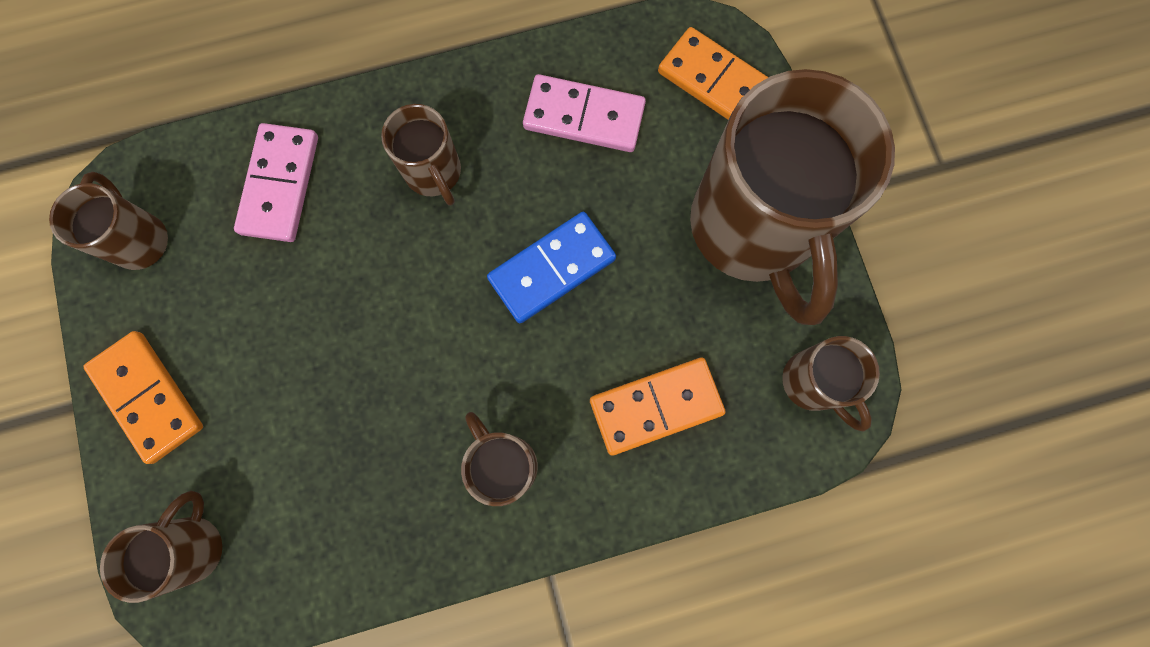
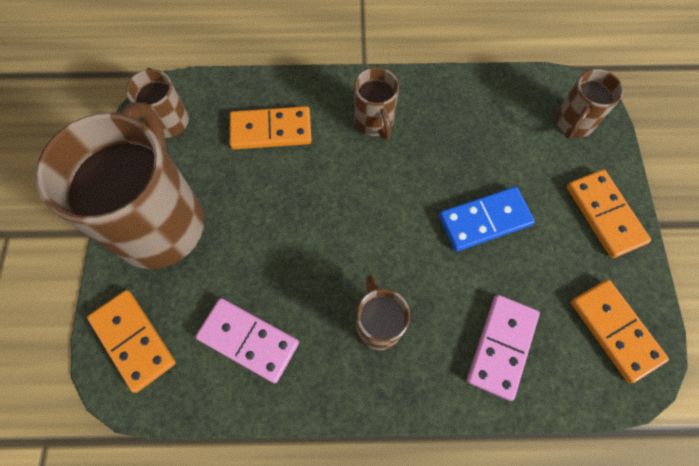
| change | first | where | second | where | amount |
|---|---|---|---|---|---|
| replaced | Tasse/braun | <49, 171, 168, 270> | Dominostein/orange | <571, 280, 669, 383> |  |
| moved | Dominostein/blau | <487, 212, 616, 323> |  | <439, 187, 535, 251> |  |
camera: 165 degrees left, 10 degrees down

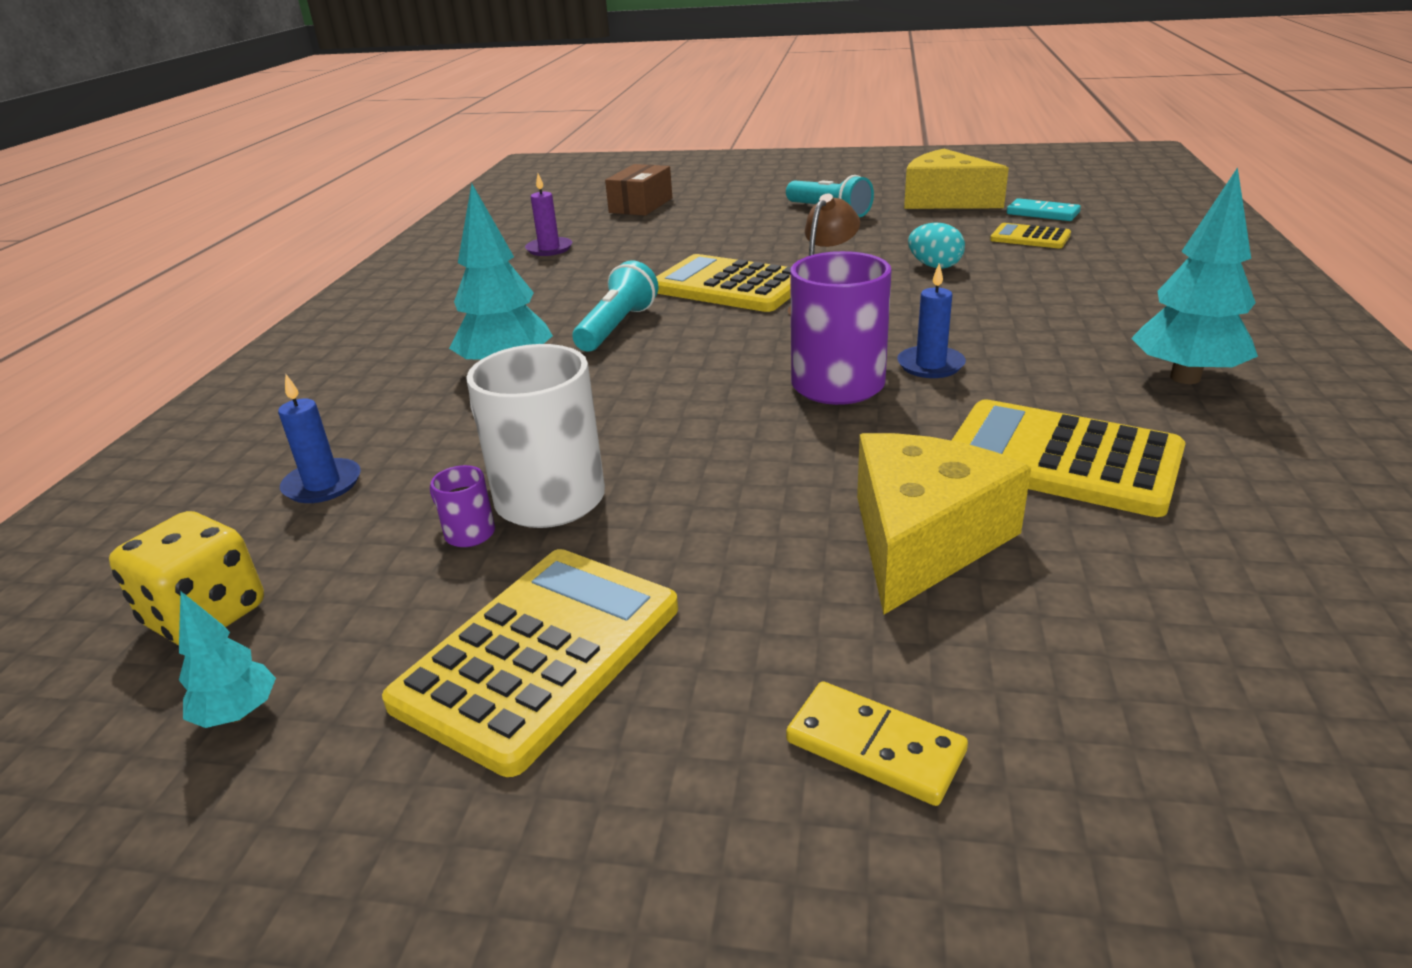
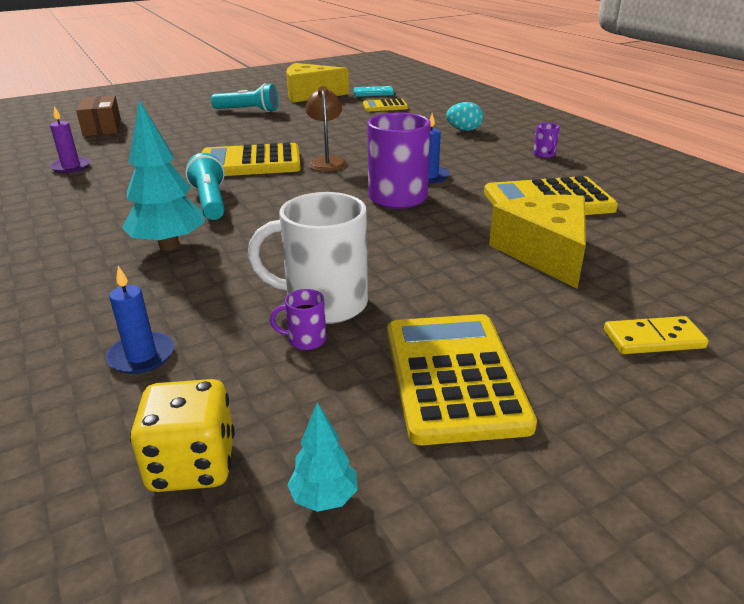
| change | first | where | second | where | amount |
|---|---|---|---|---|---|
| replaced | Baum/türkis | <1131, 167, 1258, 384> | Tasse/lila | <533, 122, 560, 158> |  |
| moved | Ei/türkis | <908, 223, 965, 269> |  | <446, 102, 483, 131> |  |
camera: 40 degrees left, 0 degrees up

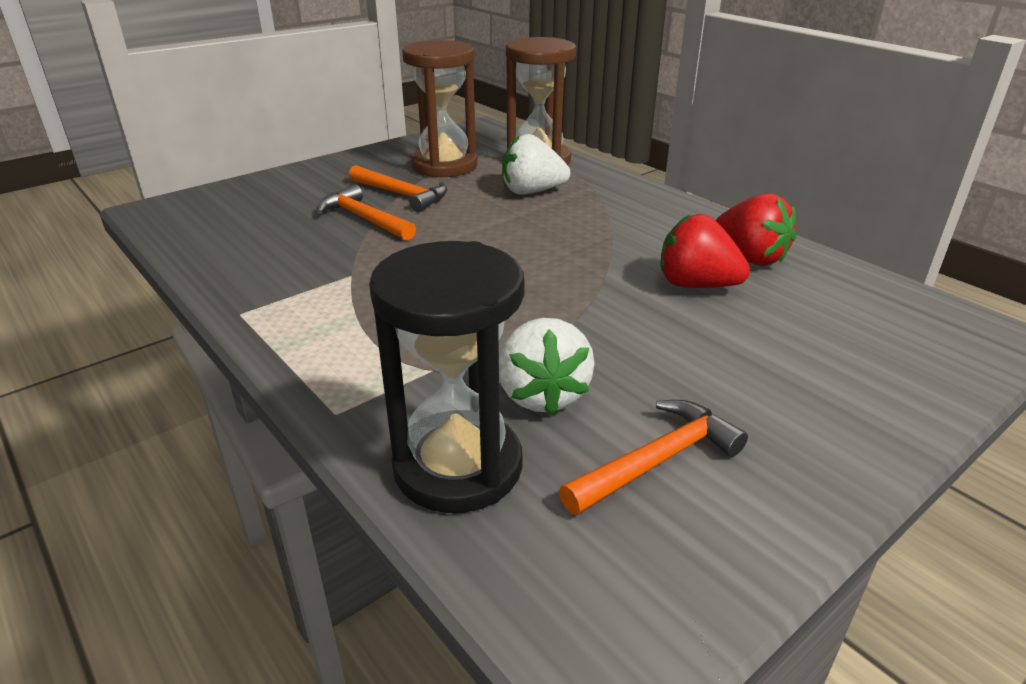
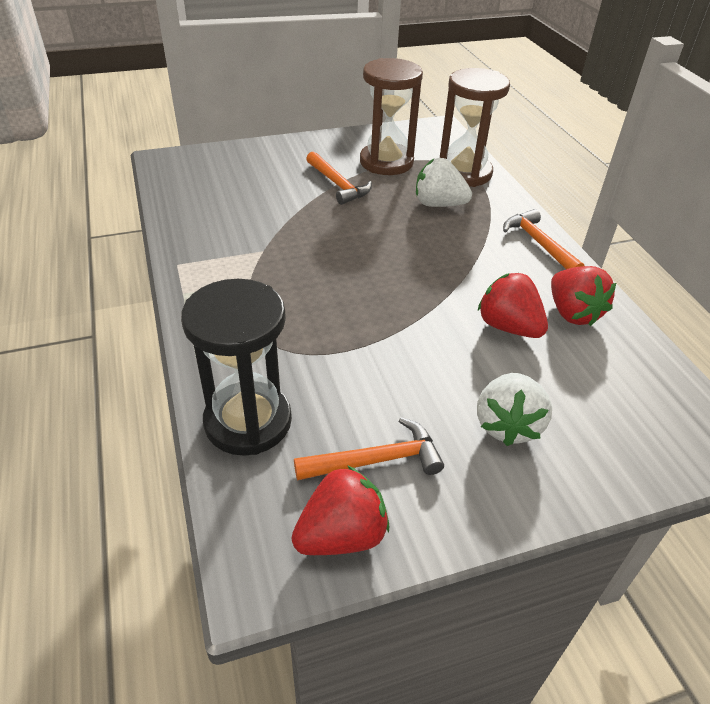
| change | first | where | second | where | amount |
|---|---|---|---|---|---|
| moved | Hammer/orange | <317, 184, 416, 241> |  | <503, 209, 584, 269> |  |
| moved | Erdbeere/weiß | <499, 318, 595, 415> |  | <477, 373, 552, 446> |  |
| added |  |  | Erdbeere/rot | <292, 465, 389, 555> |  |
camera: 20 degrees right, 10 degrees up

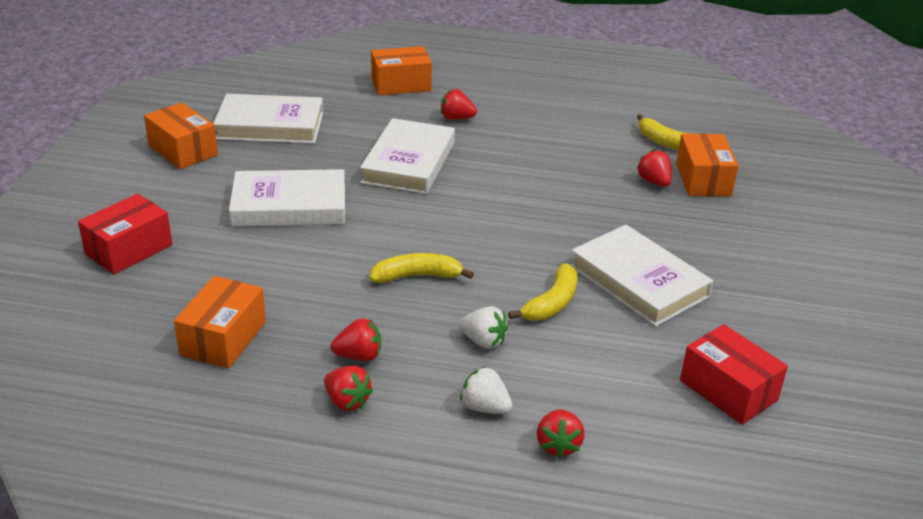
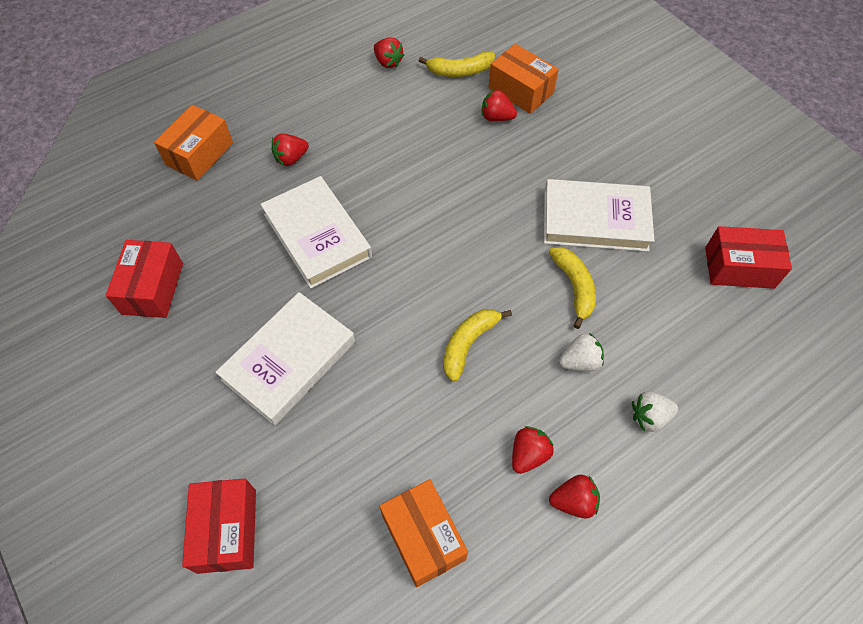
| change | first | where | second | where | amount |
|---|---|---|---|---|---|
| replaced | Buch/weiß | <213, 94, 323, 144> | Schachtel/rot | <106, 240, 183, 318> |  |
| removed | Schachtel/orange | <144, 102, 218, 169> |  |  |  |
| moved | Erdbeere/rot | <537, 409, 585, 458> |  | <374, 38, 404, 68> |  |
camera: 45 degrees left, 25 degrees up

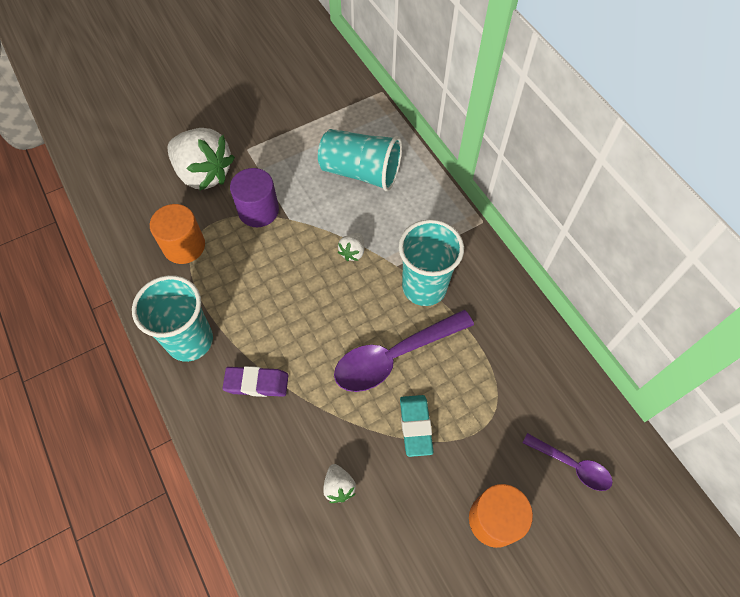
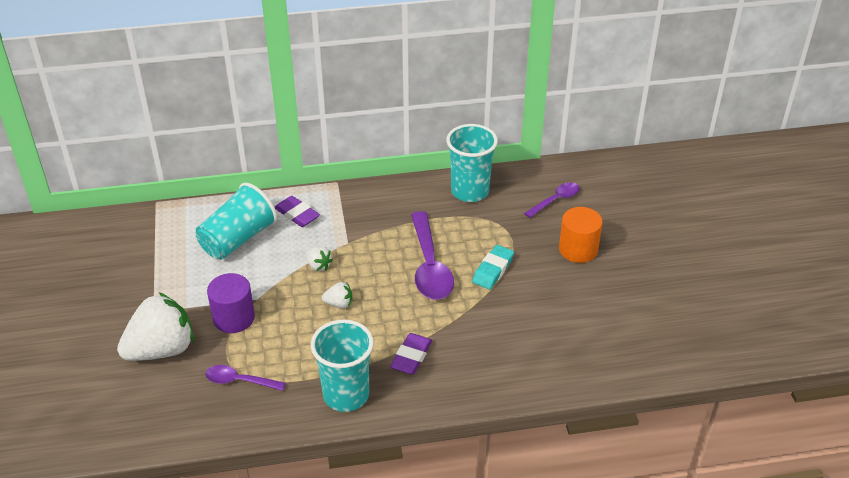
| change | first | where | second | where | amount |
|---|---|---|---|---|---|
| replaced | Vollzylinder/orange | <150, 204, 205, 264> | Löffel/lila | <205, 365, 286, 391> |  |
| moved | Becher/türkis | <399, 219, 464, 306> |  | <446, 124, 498, 202> |  |
| turned | Radiergummi/türkis | <400, 395, 433, 457> |  | <472, 245, 514, 289> | 75 degrees counterclockwise |
| moved | Erdbeere/weiß | <323, 464, 356, 503> |  | <322, 282, 352, 308> |  |
| added |  |  | Radiergummi/lila | <275, 196, 320, 227> |  |
camera: 70 degrees left, 20 degrees down

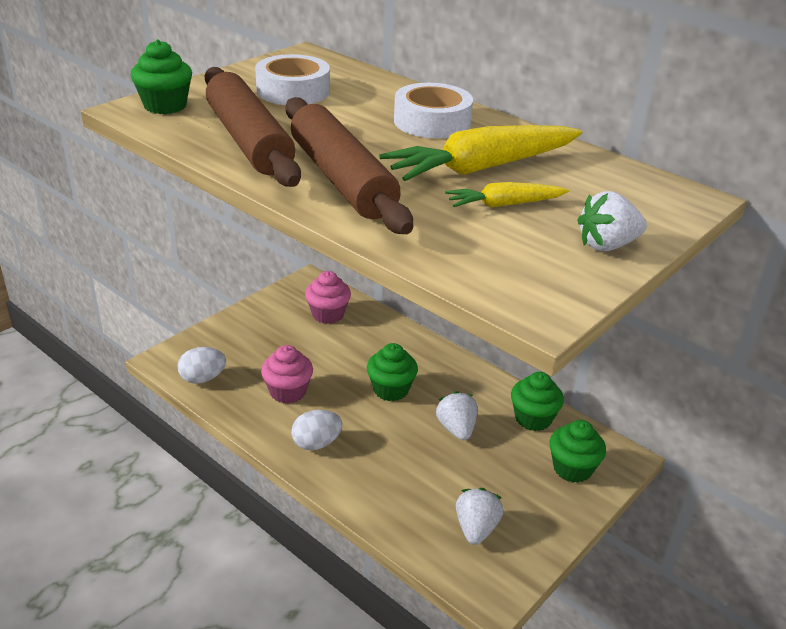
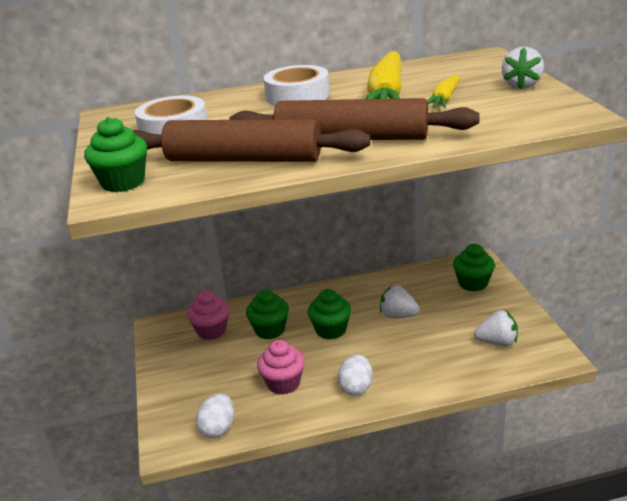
| change | first | where | second | where | amount |
|---|---|---|---|---|---|
| moved | Muffin/grün | <511, 372, 564, 431> |  | <246, 289, 289, 339> |  |
| turned | Erdbeere/weiß | <456, 488, 503, 545> |  | <474, 310, 518, 346> | 135 degrees clockwise |
camera: 50 degrees left, 5 degrees down

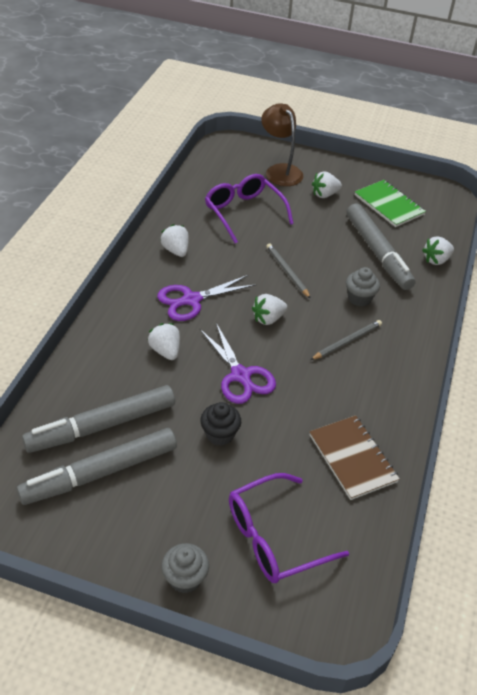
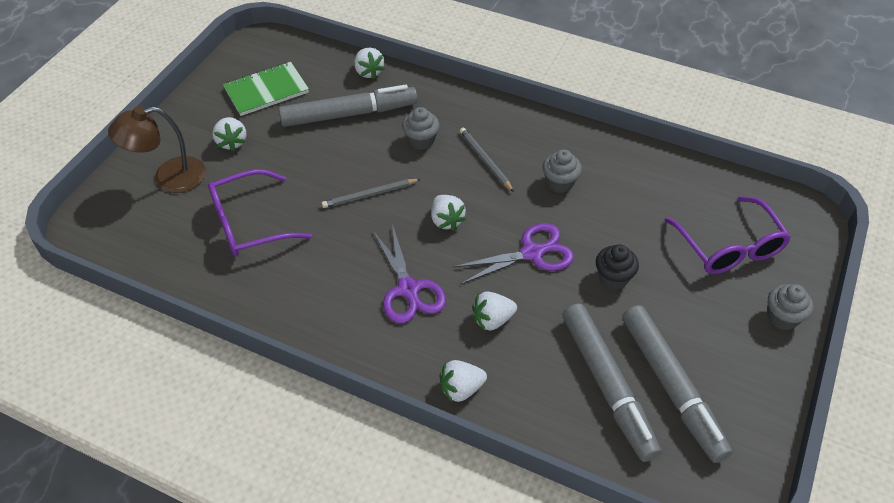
| change | first | where | second | where | amount |
|---|---|---|---|---|---|
| moved | Erdbeere/weiß | <160, 224, 189, 257> |  | <440, 360, 487, 402> |  |
| removed | Notizbuch/braun | <309, 415, 400, 500> |  |  |  |
| added |  |  | Muffin/grau | <543, 149, 582, 193> |  |
camera: 80 degrees left, 5 degrees up

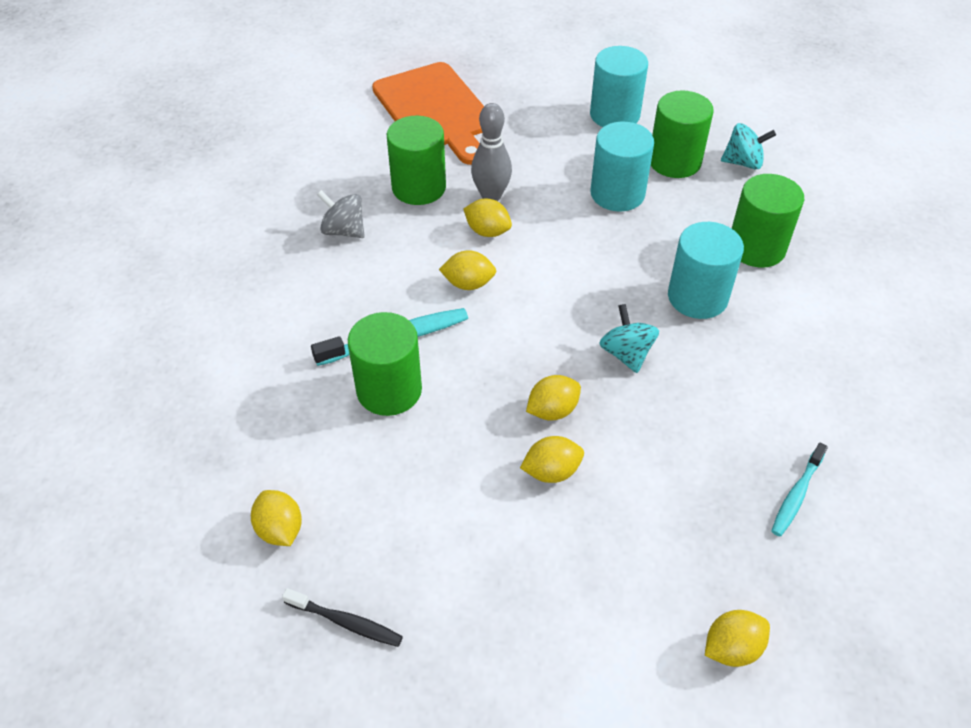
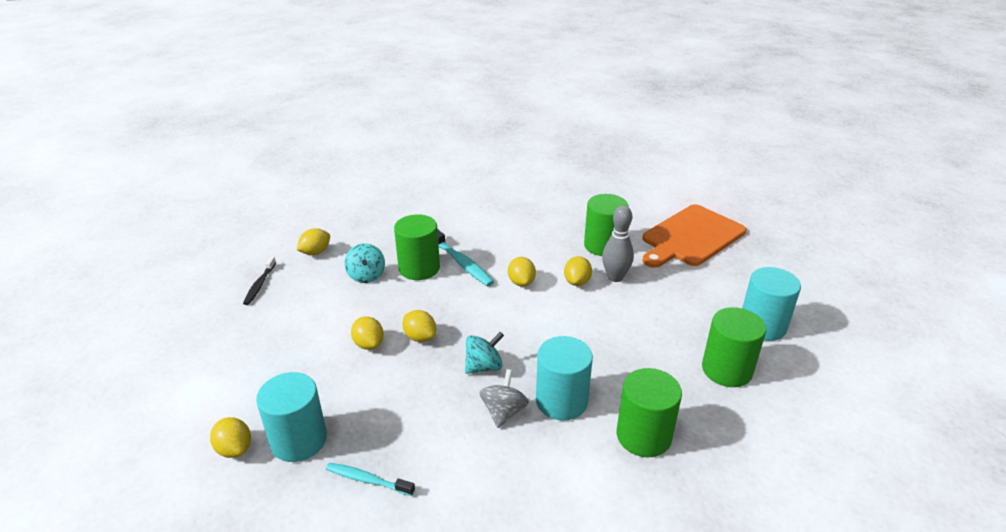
| change | first | where | second | where | amount |
|---|---|---|---|---|---|
| moved | Vollzylinder/türkis | <591, 122, 654, 212> |  | <256, 372, 327, 462> |  |
| moved | Kreisel/türkis | <721, 123, 776, 169> |  | <345, 243, 385, 283> |  |
| moved | Kreisel/grau | <317, 190, 365, 238> |  | <479, 369, 529, 428> |  |
camera: 75 degrees right, 15 degrees down

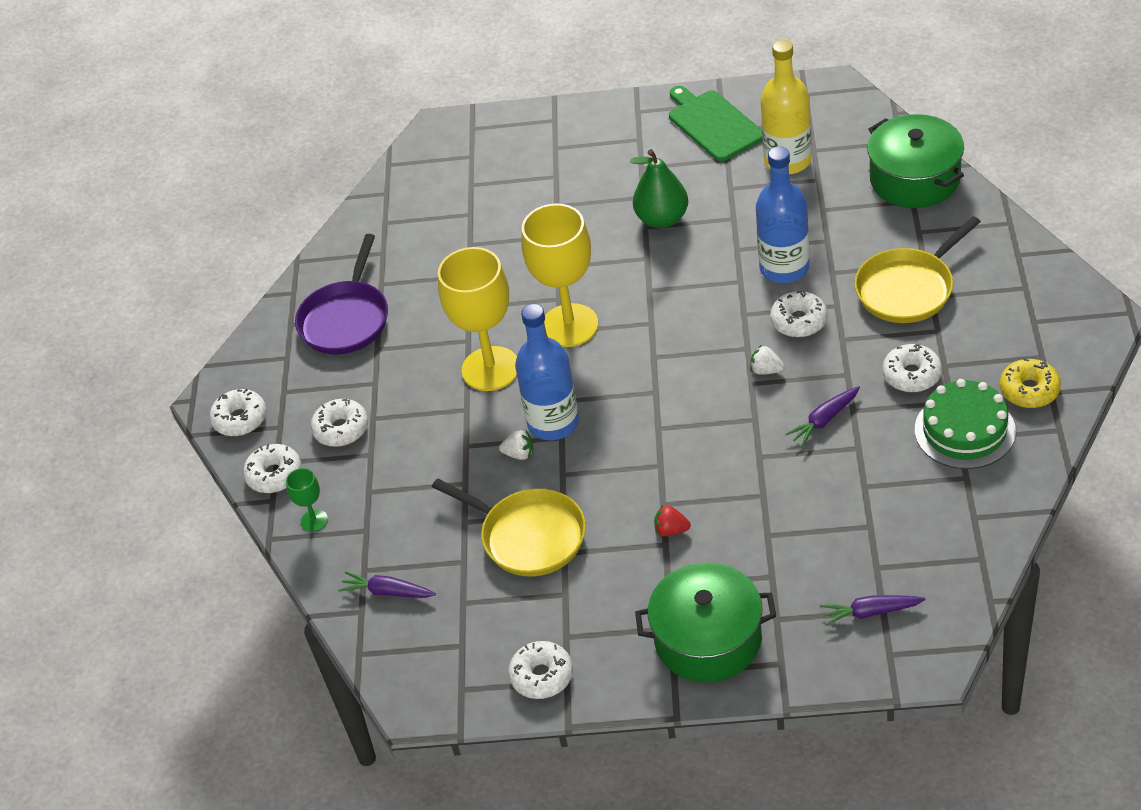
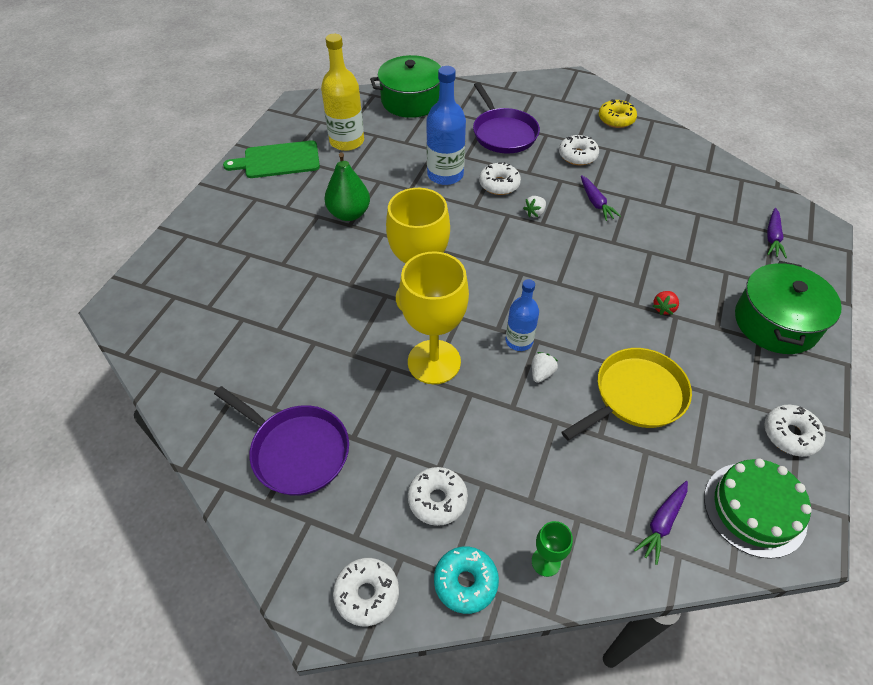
| change | first | where | second | where | amount |
|---|---|---|---|---|---|
| recoloured | Pfanne/gelb | <855, 216, 981, 323> | Pfanne/lila | <473, 82, 540, 154> |  |
| resized | Flasche/blau | <515, 304, 579, 440> |  | <506, 279, 539, 351> | x0.62 |
| moved | Kuchen/grün | <915, 379, 1016, 469> |  | <704, 459, 812, 559> |  |
| recoloured | Donut/weiß | <243, 444, 302, 493> | Donut/türkis | <434, 547, 499, 614> |  |
camera: 75 degrees left, 5 degrees up

